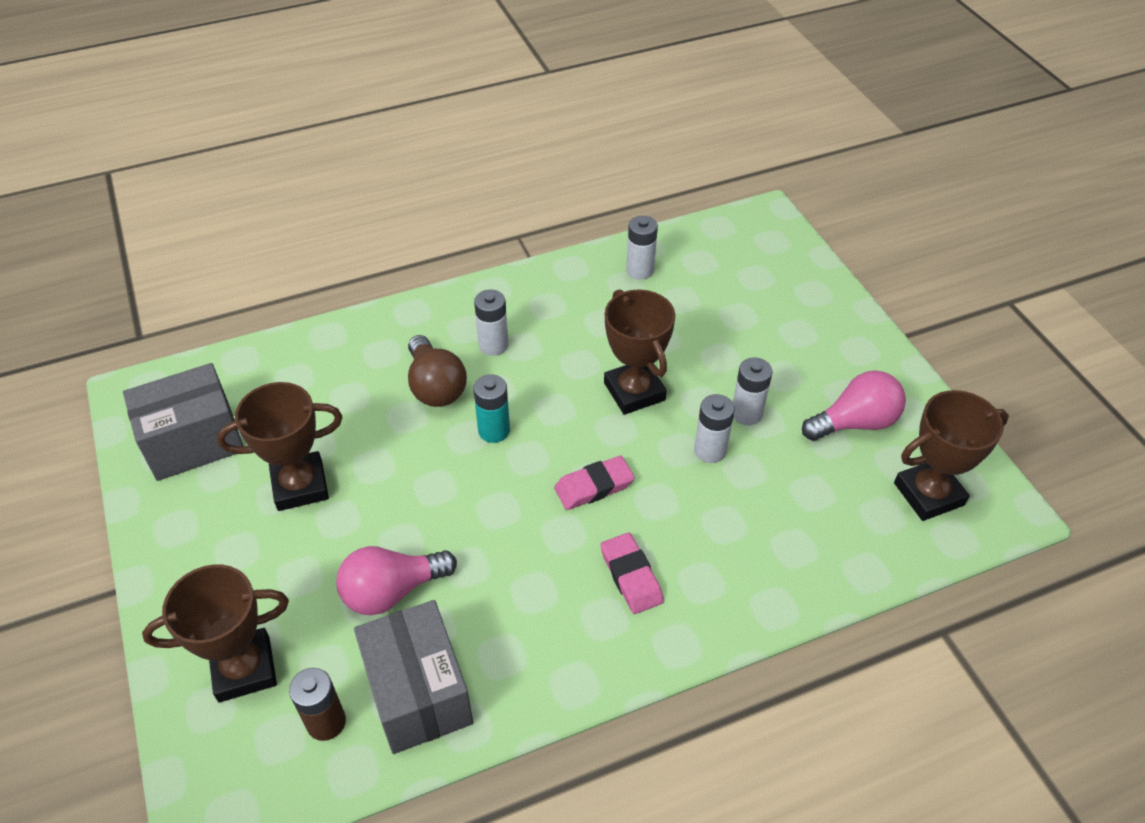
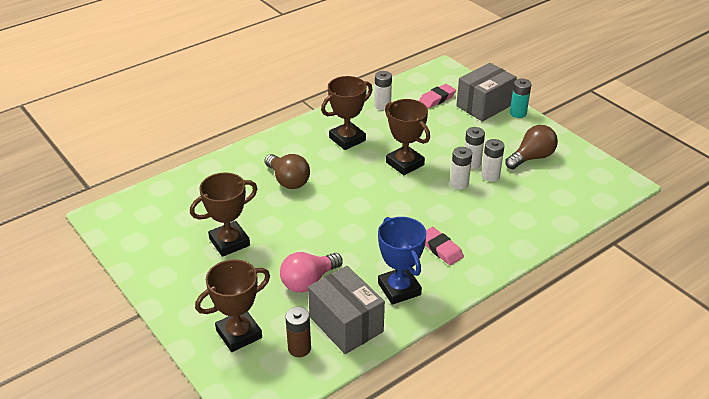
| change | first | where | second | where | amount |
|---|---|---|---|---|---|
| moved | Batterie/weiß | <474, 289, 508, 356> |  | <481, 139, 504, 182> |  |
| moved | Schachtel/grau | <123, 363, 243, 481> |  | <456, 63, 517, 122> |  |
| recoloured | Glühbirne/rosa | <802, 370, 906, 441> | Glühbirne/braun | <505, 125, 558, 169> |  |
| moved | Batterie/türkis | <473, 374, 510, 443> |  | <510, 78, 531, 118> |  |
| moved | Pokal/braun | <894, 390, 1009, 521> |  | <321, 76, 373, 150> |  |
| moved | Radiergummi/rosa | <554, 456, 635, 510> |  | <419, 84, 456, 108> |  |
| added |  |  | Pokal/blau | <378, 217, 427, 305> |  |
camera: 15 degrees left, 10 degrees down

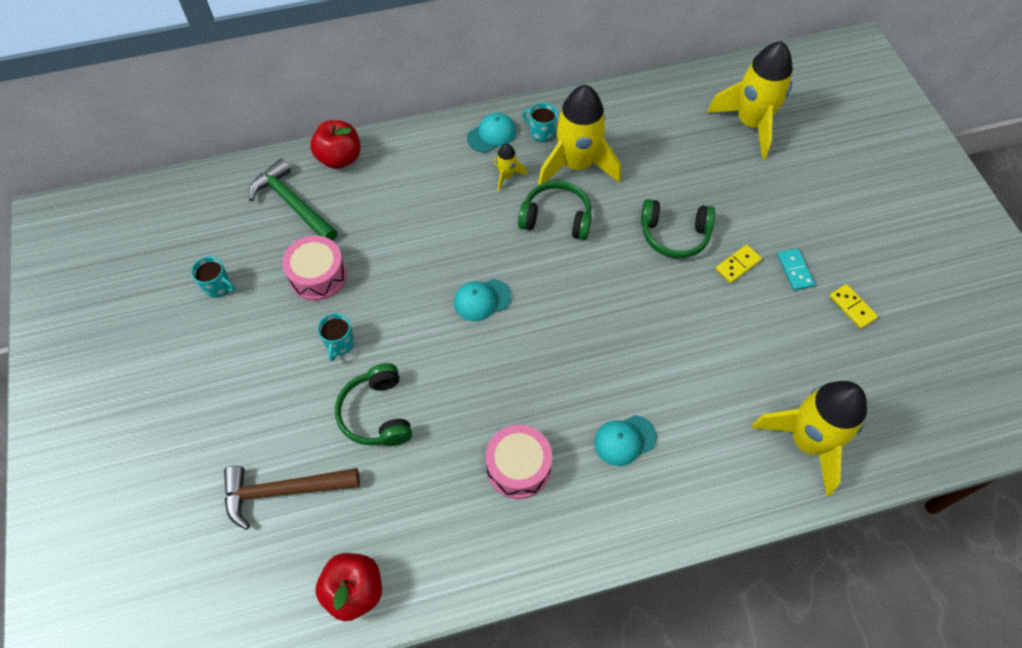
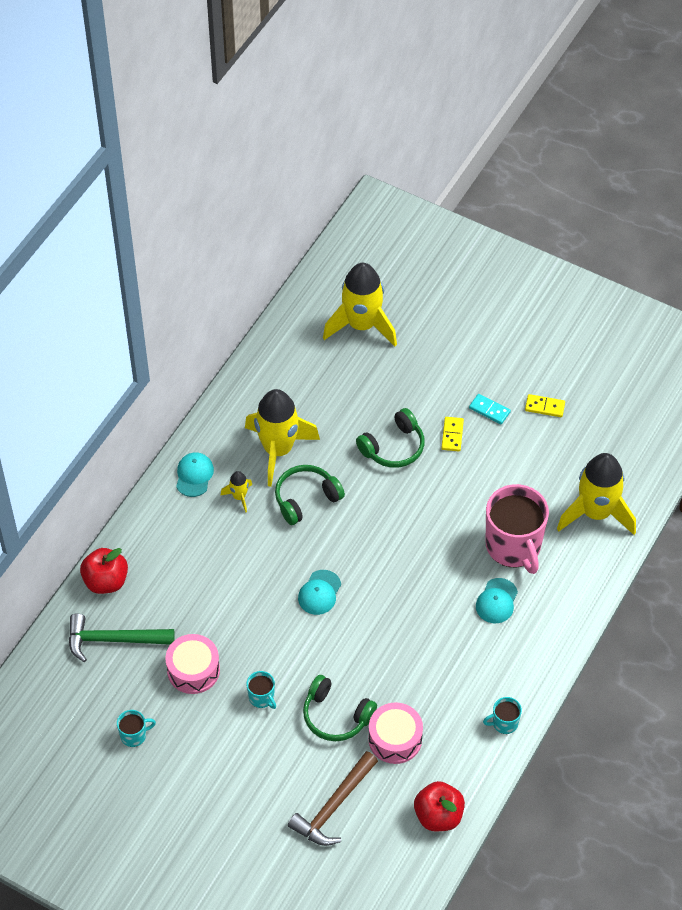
| change | first | where | second | where | amount |
|---|---|---|---|---|---|
| moved | Tasse/türkis | <522, 103, 558, 142> |  | <483, 697, 522, 734> |  |
| moved | Trommel/rosa | <486, 425, 552, 499> |  | <368, 703, 423, 764> |  |
| added |  |  | Tasse/rosa | <486, 484, 549, 574> |  |
camera: 45 degrees left, 5 degrees down

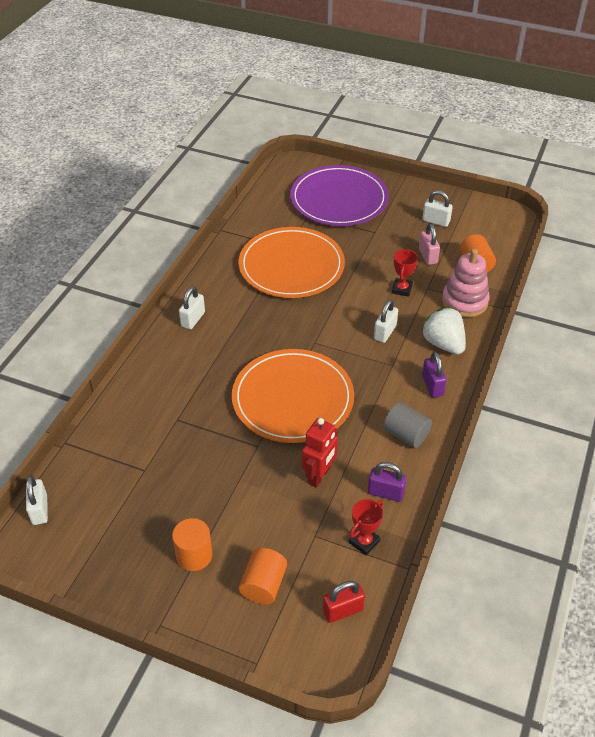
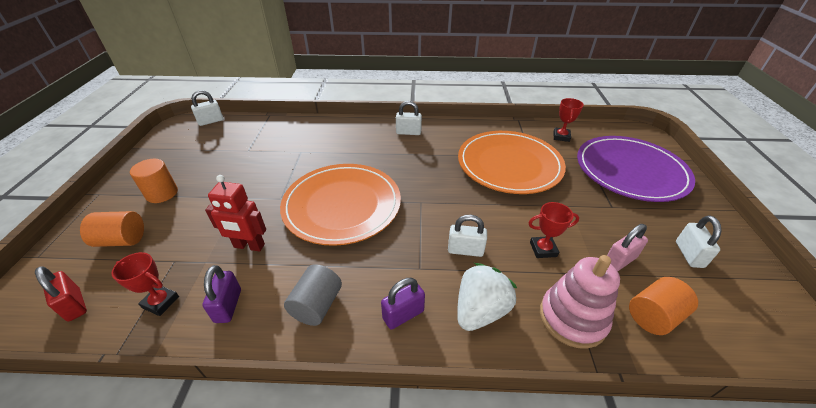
| change | first | where | second | where | amount |
|---|---|---|---|---|---|
| added |  |  | Pokal/rot | <553, 98, 584, 142> |  |
camera: 70 degrees right, 5 degrees down

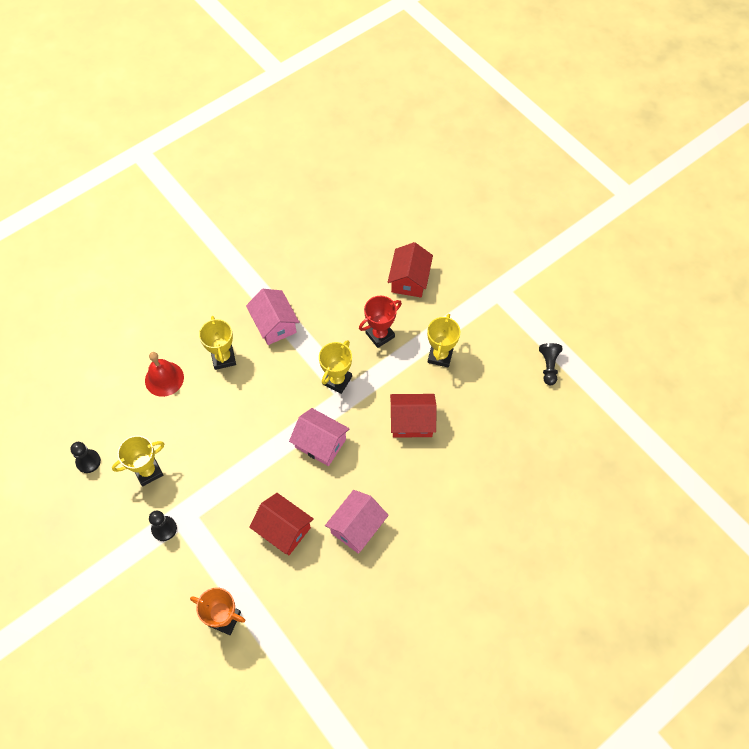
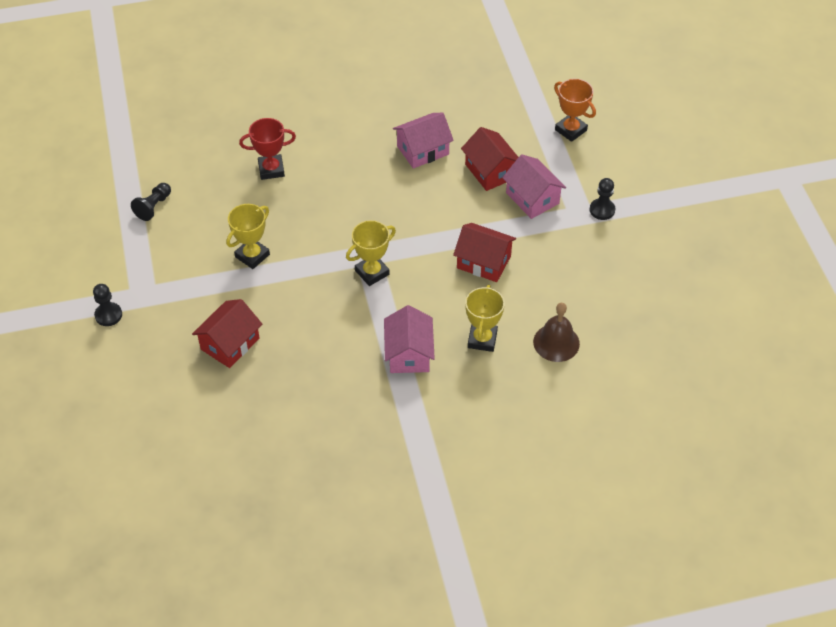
| change | first | where | second | where | amount |
|---|---|---|---|---|---|
| moved | Pokal/rot | <359, 296, 402, 348> |  | <239, 118, 296, 180> |  |
| recoloured | Glocke/rot | <145, 352, 184, 397> | Glocke/braun | <533, 303, 580, 362> |  |
| moved | Haus/rot | <390, 394, 437, 438> |  | <453, 223, 516, 282> |  |
| moved | Haus/rosa | <289, 408, 350, 466> |  | <502, 154, 566, 219> |  |
| removed | Pokal/gelb | <112, 436, 164, 486> |  |  |  |
| moved | Bauer/schwarz | <71, 442, 101, 473> |  | <93, 284, 122, 326> |  |
camera: 155 degrees left, 10 degrees down

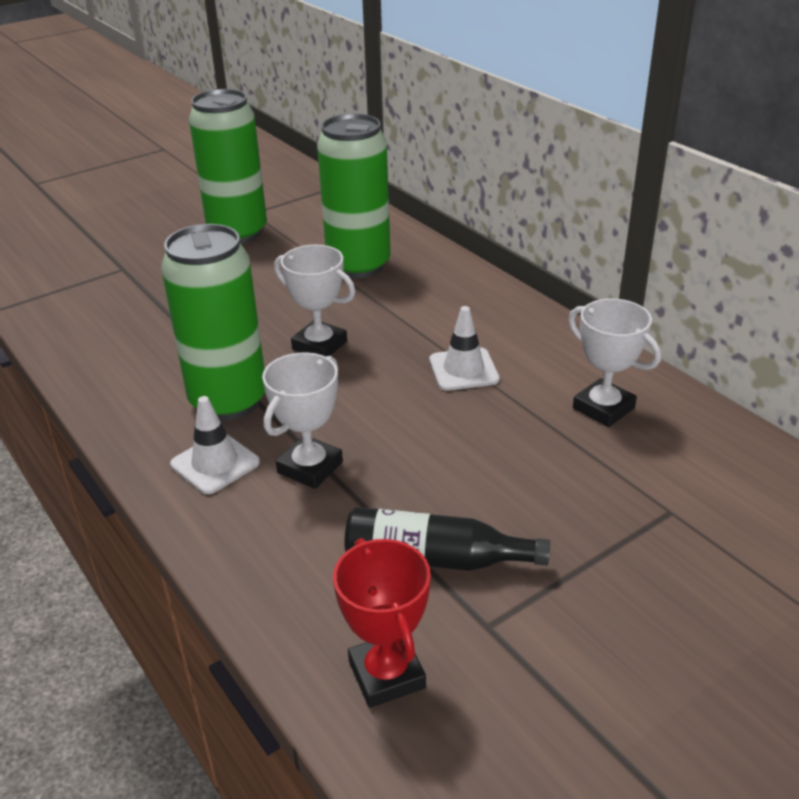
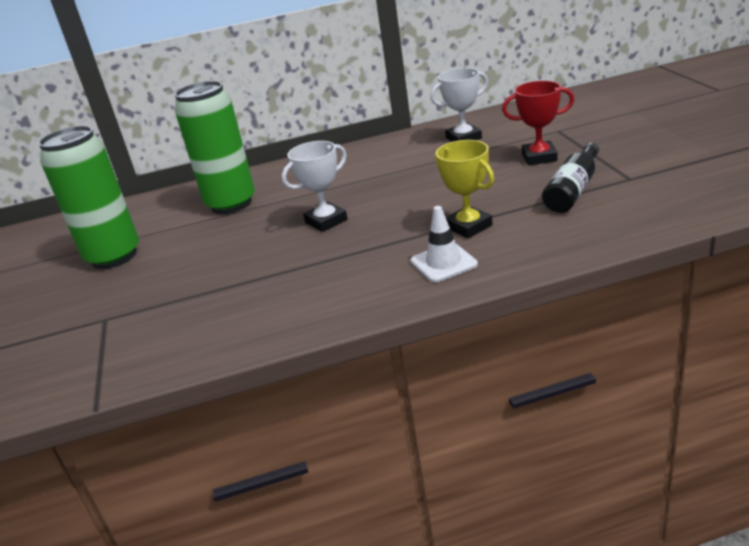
| change | first | where | second | where | amount |
|---|---|---|---|---|---|
| removed | Dose/grün | <161, 224, 265, 421> |  |  |  |
| removed | Leitkegel/weiß | <430, 306, 499, 391> |  |  |  |
| recoloured | Pokal/weiß | <262, 352, 343, 489> | Pokal/gelb | <435, 140, 494, 238> |  |
| moved | Pokal/rot | <333, 538, 431, 708> |  | <502, 81, 574, 165> |  |
camera: 65 degrees left, 5 degrees down

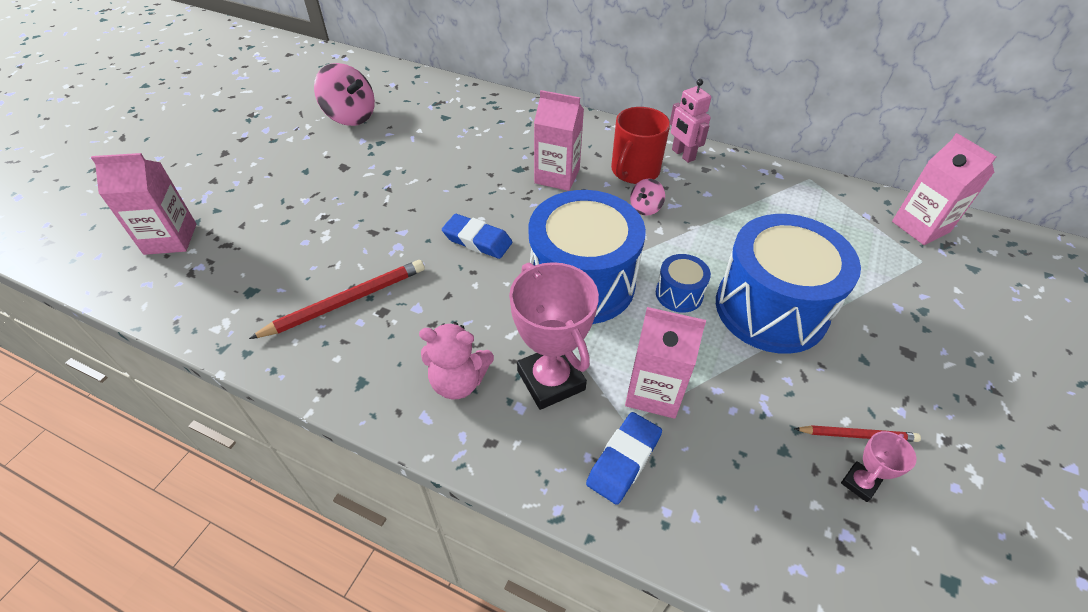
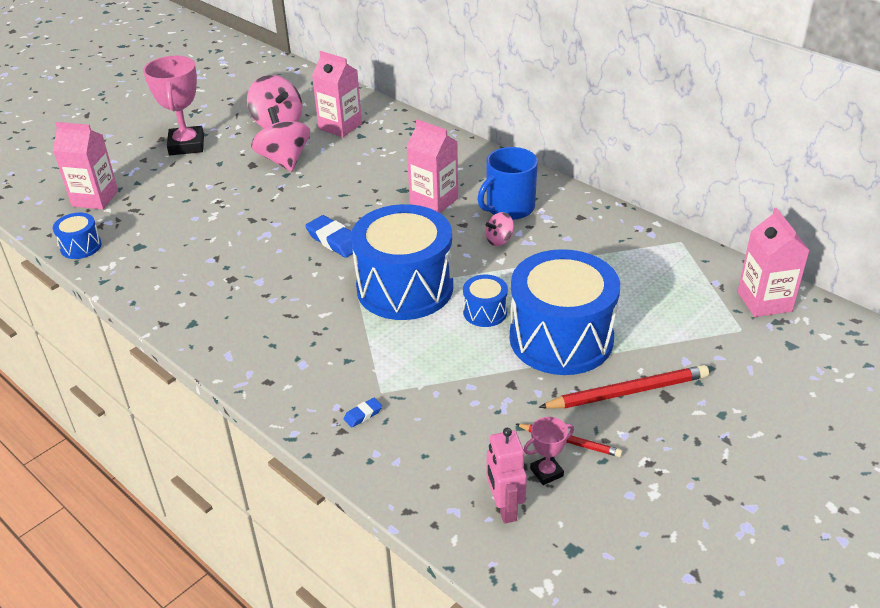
| change | first | where | second | where | amount |
|---|---|---|---|---|---|
| moved | Roboter/rosa | <670, 79, 711, 163> |  | <487, 428, 527, 523> |  |
| recoloured | Tasse/rot | <611, 107, 670, 184> | Tasse/blau | <477, 147, 538, 220> |  |
| moved | Bleistift/rot | <249, 260, 425, 339> |  | <538, 365, 709, 409> |  |
| moved | Pokal/rosa | <509, 262, 599, 410> |  | <143, 56, 204, 155> |  |
| moved | Getränkekarton/rosa | <625, 307, 706, 419> |  | <312, 51, 362, 137> |  |
| removed | Teddybär/rosa | <419, 322, 494, 399> |  |  |  |
| resized | Radiergummi/blau | <586, 412, 662, 505> |  | <344, 398, 382, 428> | x0.51 |
| added |  |  | Kreisel/rosa | <251, 107, 310, 172> |  |
| added |  |  | Trommel/blau | <53, 213, 102, 259> |  |
camera: 20 degrees right, 10 degrees down

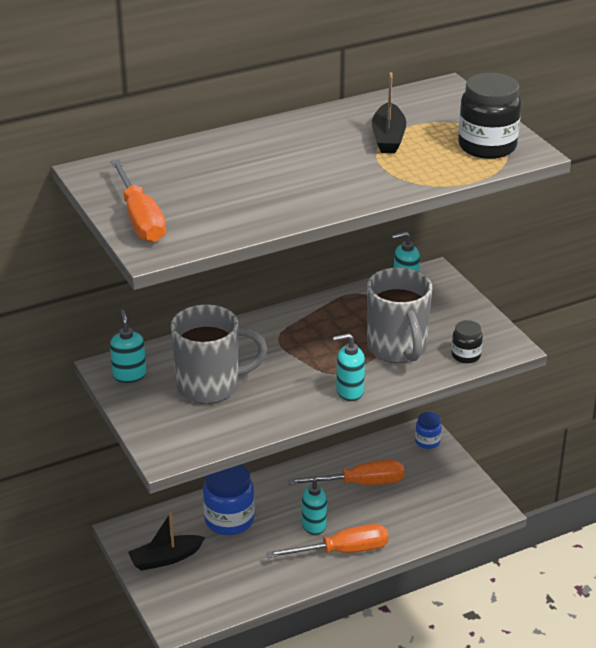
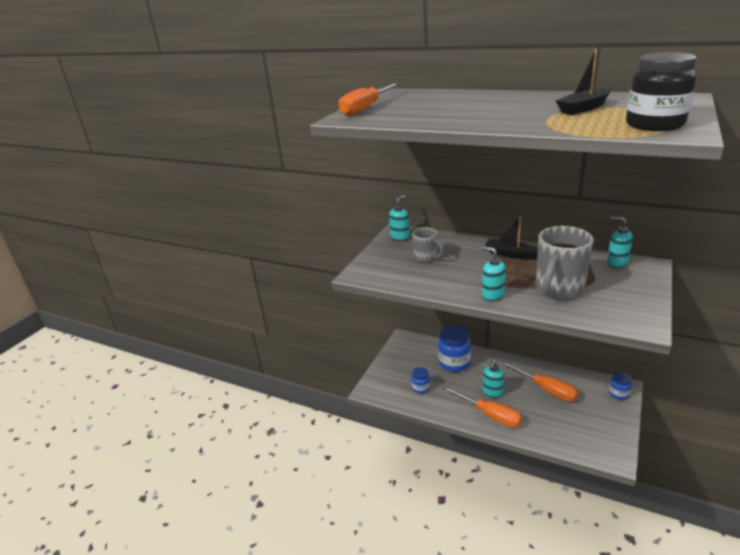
| change | first | where | second | where | amount |
|---|---|---|---|---|---|
| resized | Tasse/grau | <171, 305, 267, 404> |  | <412, 227, 444, 263> | x0.56 |
| removed | Einmachglas/schwarz | <451, 320, 483, 363> |  |  |  |
| turned | Seifenspender/türkis | <302, 476, 331, 535> |  | <482, 360, 504, 398> | 75 degrees clockwise |
| moved | Boot/schwarz | <128, 512, 205, 571> |  | <485, 217, 538, 260> |  |
| added |  |  | Einmachglas/blau | <411, 367, 430, 394> |  |
camera: 55 degrees right, 5 degrees down

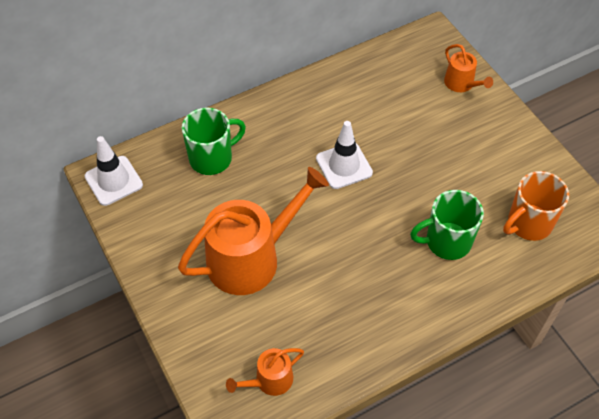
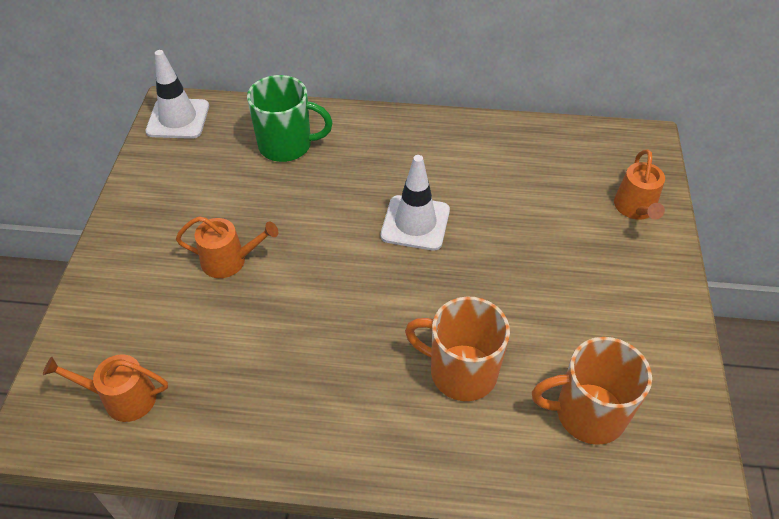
| change | first | where | second | where | amount |
|---|---|---|---|---|---|
| resized | Gießkanne/orange | <178, 167, 329, 295> |  | <176, 216, 278, 278> | x0.48 |
| recoloured | Tasse/grün | <410, 190, 484, 260> | Tasse/orange | <405, 297, 510, 401> |  |
camera: 35 degrees right, 5 degrees down

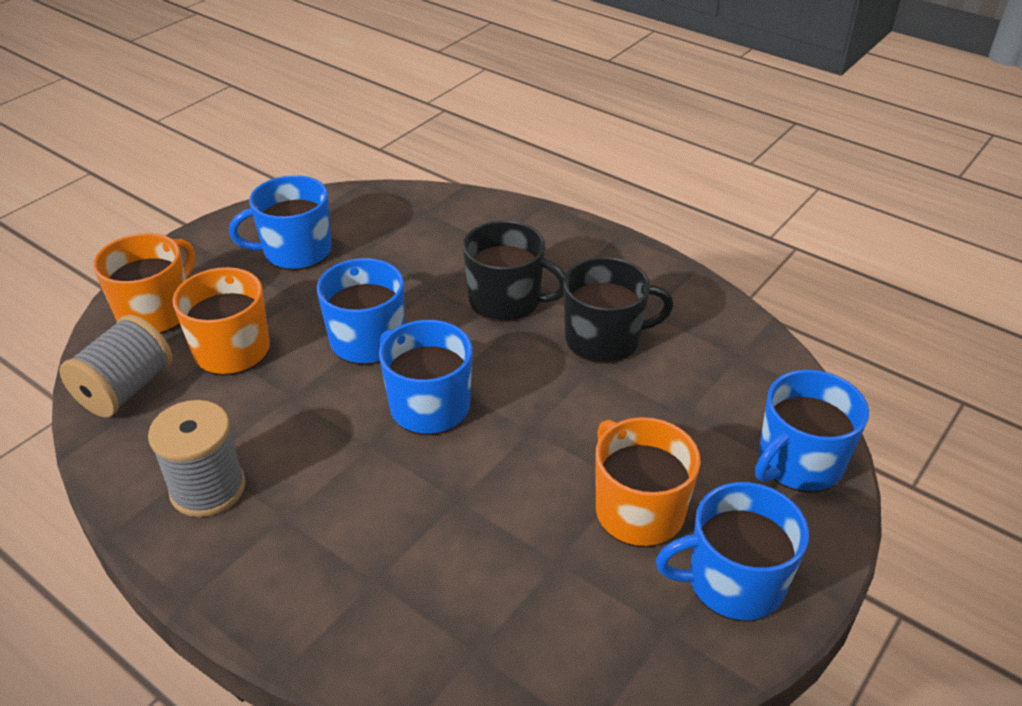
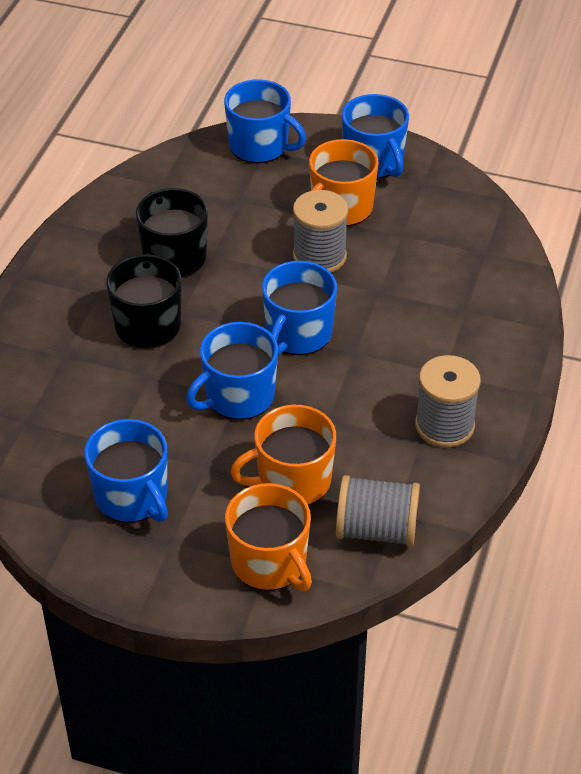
| change | first | where | second | where | amount |
|---|---|---|---|---|---|
| turned | Tasse/orange | <93, 233, 195, 334> |  | <225, 483, 312, 591> | 135 degrees counterclockwise |
| added |  |  | Garnrolle/grau | <293, 190, 348, 273> |  |
camera: 110 degrees left, 5 degrees up

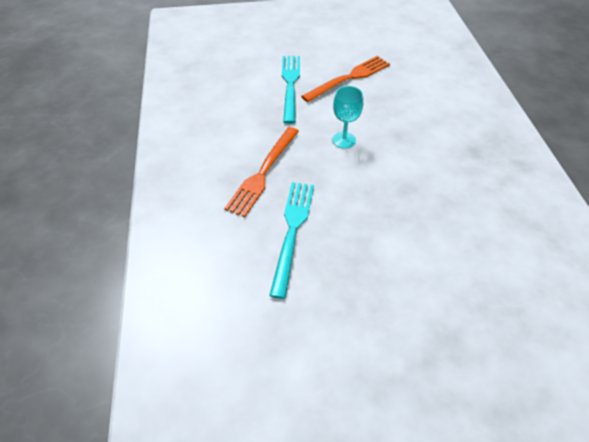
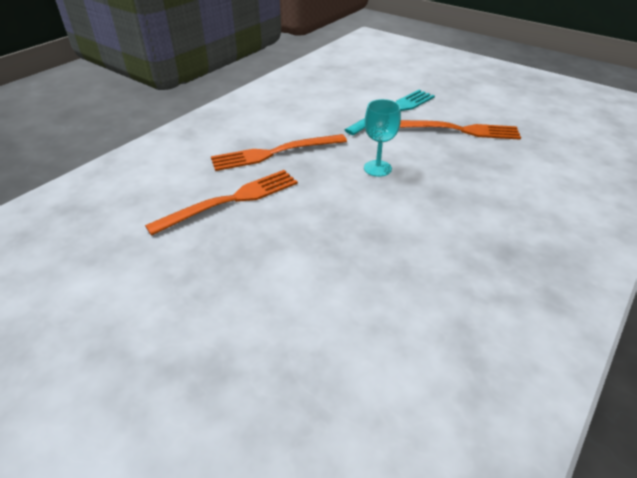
| change | first | where | second | where | amount |
|---|---|---|---|---|---|
| recoloured | Gabel/türkis | <269, 182, 314, 299> | Gabel/orange | <145, 170, 298, 236> |  |
camera: 45 degrees right, 10 degrees down

